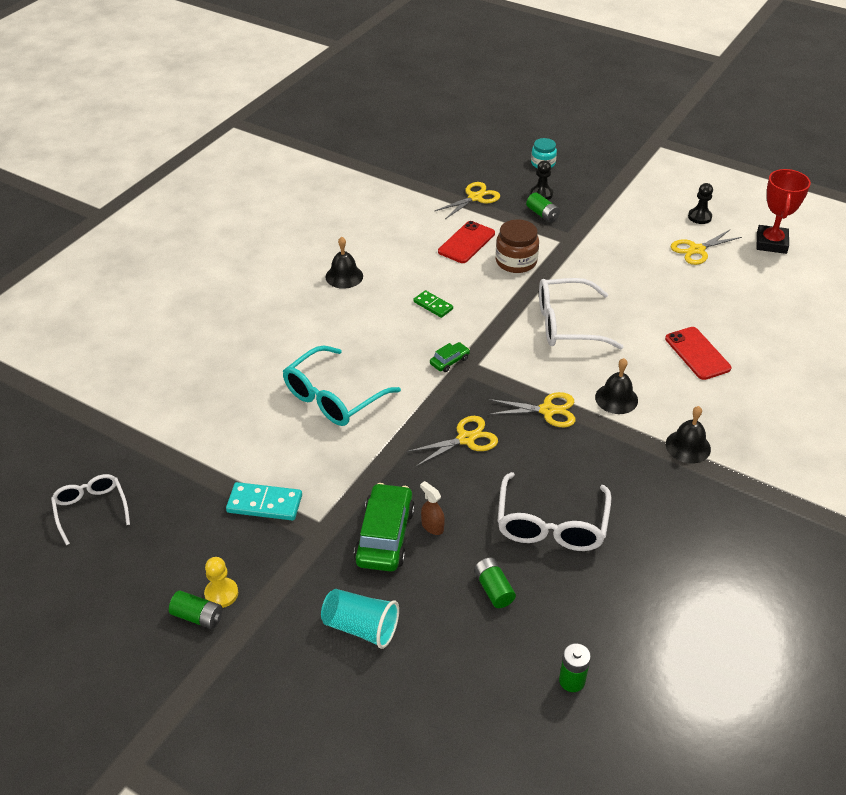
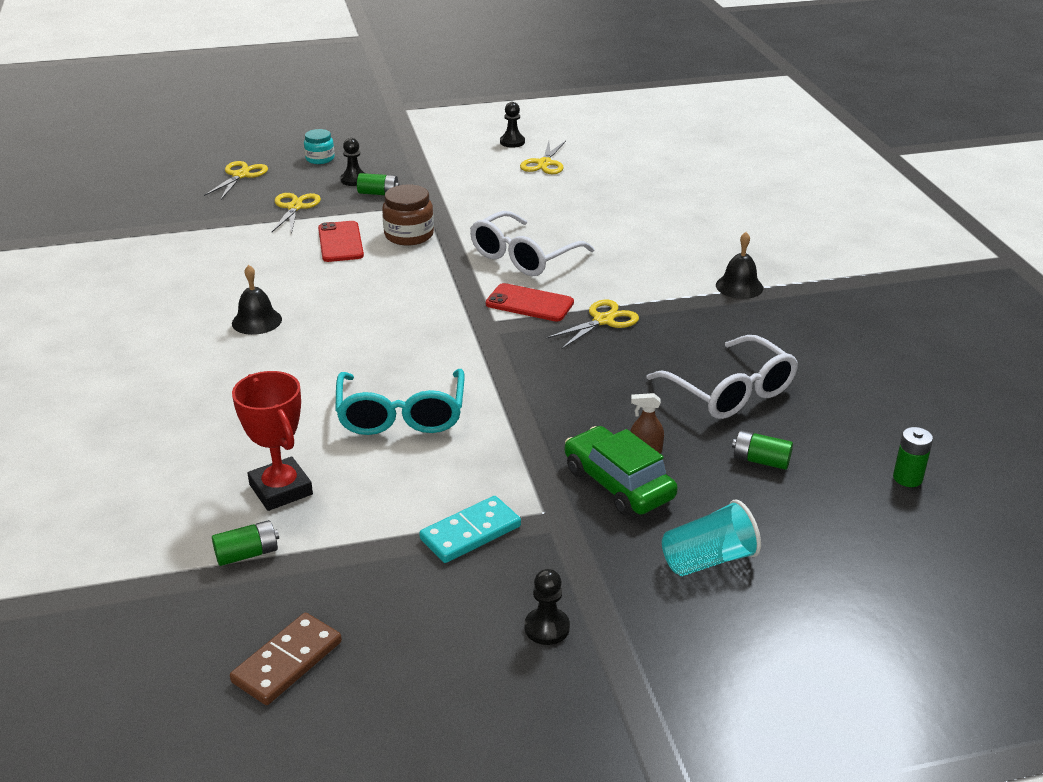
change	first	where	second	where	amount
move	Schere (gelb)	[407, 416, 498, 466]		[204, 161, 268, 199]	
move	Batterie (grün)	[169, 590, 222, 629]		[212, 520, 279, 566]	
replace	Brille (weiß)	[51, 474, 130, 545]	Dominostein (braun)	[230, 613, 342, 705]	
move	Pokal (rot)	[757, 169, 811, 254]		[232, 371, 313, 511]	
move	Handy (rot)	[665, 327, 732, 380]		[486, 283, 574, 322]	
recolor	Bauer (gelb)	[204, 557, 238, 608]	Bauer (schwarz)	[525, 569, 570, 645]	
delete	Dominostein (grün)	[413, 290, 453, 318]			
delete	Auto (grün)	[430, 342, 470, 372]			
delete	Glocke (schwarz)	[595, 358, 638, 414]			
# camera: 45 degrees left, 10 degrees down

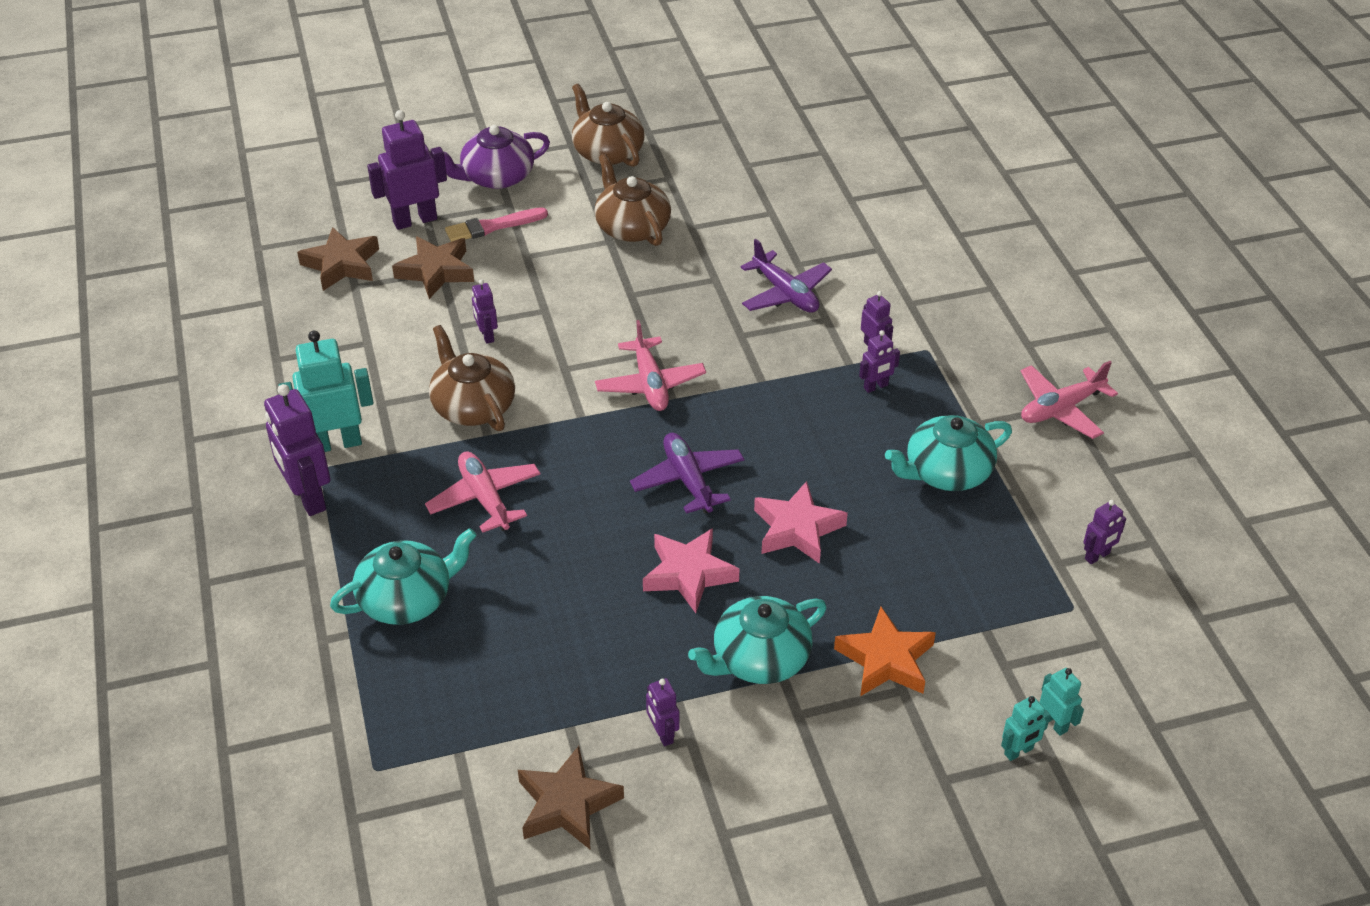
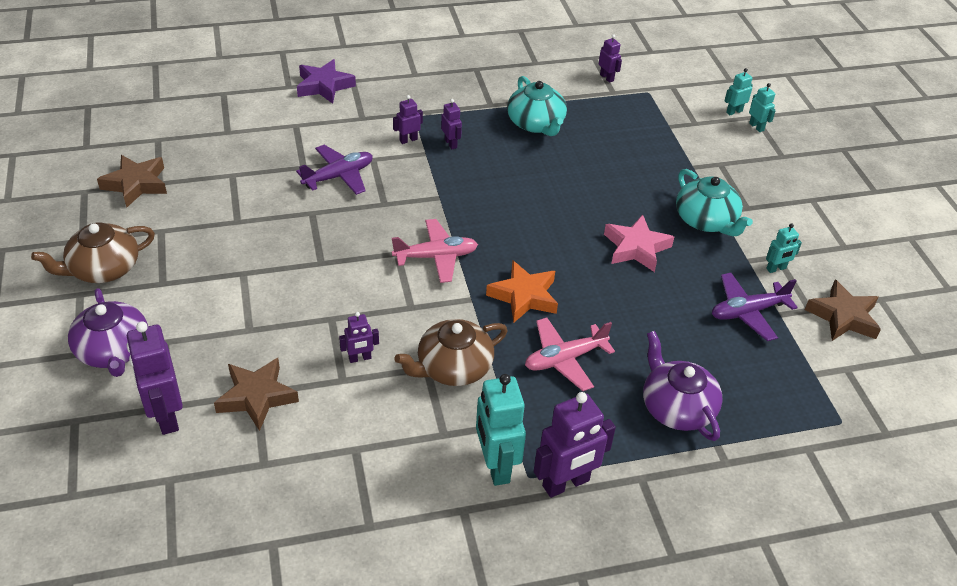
change	first	where	second	where	amount
move	Stern (braun)	[297, 227, 379, 291]		[97, 155, 167, 208]	
insert			Stern (lila)	[297, 59, 356, 104]	
move	Stern (orange)	[834, 607, 936, 696]		[486, 260, 558, 323]	
recolor	Teekanne (türkis)	[330, 528, 476, 625]	Teekanne (lila)	[643, 331, 723, 441]	
move	Flugzeug (lila)	[630, 433, 744, 514]		[712, 273, 798, 341]	
recolor	Roboter (lila)	[646, 678, 680, 746]	Roboter (türkis)	[766, 223, 802, 273]	
delete	Pinsel (rosa)	[445, 207, 548, 242]			
delete	Teekanne (braun)	[594, 154, 671, 246]			
delete	Stern (rosa)	[754, 481, 848, 564]			
delete	Flugzeug (rosa)	[1021, 361, 1118, 439]			
# camera: 90 degrees left, 0 degrees up

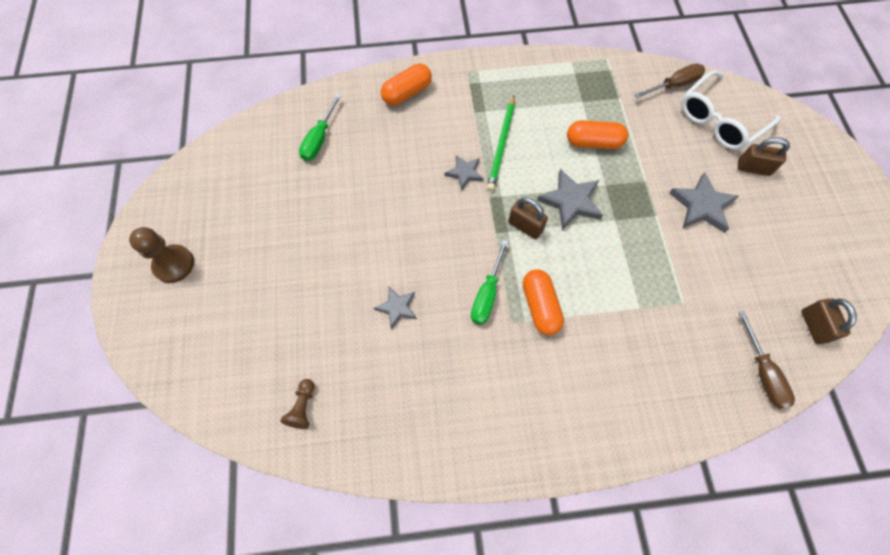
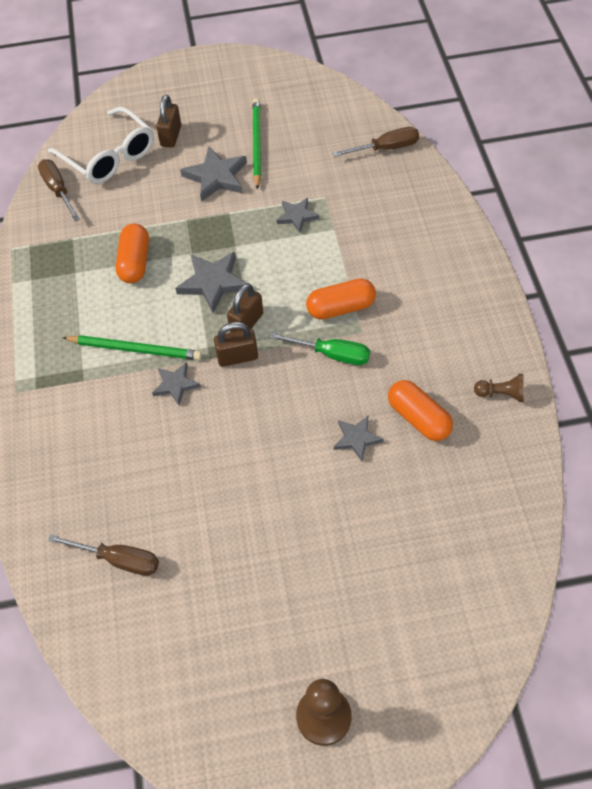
change	first	where	second	where	amount
recolor	Schraubenzieher (grün)	[299, 94, 342, 161]	Schraubenzieher (braun)	[48, 534, 159, 576]	
move	Vorhängeschloss (braun)	[801, 298, 857, 344]		[214, 322, 258, 367]	
insert			Bleistift (grün)	[252, 98, 261, 190]	
insert			Stern (grau)	[276, 198, 319, 233]	
move	Kapsel (orange)	[381, 64, 432, 105]		[388, 380, 453, 441]	
move	Bauer (braun)	[280, 379, 315, 429]		[474, 374, 524, 402]	
# camera: 90 degrees left, 10 degrees down

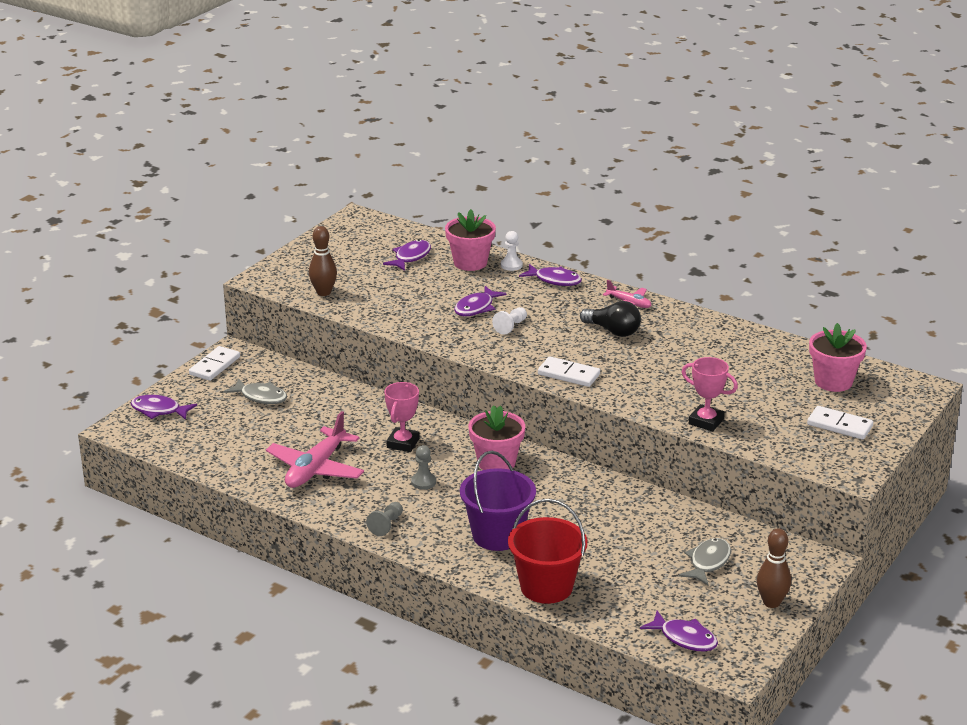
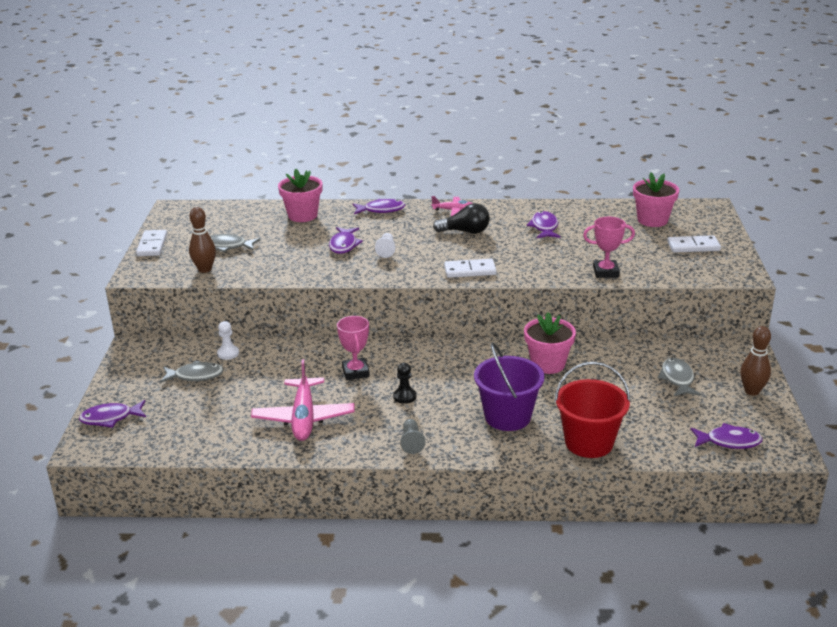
change	first	where	second	where	amount
move	Dominostein (weiß)	[189, 346, 240, 381]		[136, 230, 167, 256]	
insert			Fisch (grau)	[210, 234, 261, 252]	
move	Bauer (weiß)	[501, 231, 523, 271]		[217, 321, 239, 360]	
recolor	Bauer (grau)	[411, 445, 436, 490]	Bauer (schwarz)	[393, 363, 416, 404]	
move	Blumentopf (rosa)	[469, 405, 525, 470]		[524, 312, 576, 374]	
move	Fisch (lila)	[383, 239, 431, 271]		[527, 211, 561, 238]	
# camera: 30 degrees left, 0 degrees up

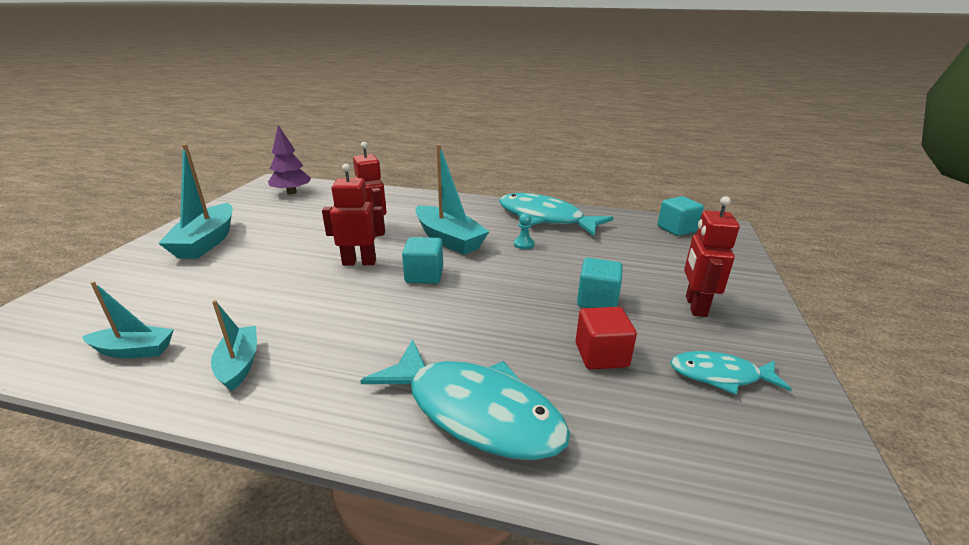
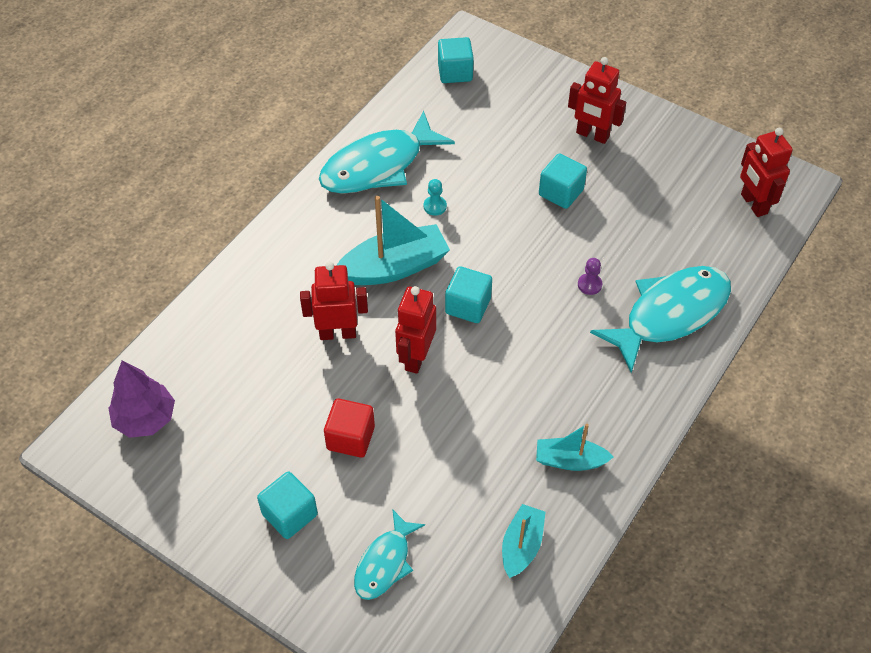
change	first	where	second	where	amount
replace	Boot (türkis)	[158, 144, 232, 259]	Kubus (türkis)	[257, 471, 318, 539]	
move	Kubus (rot)	[576, 307, 637, 370]		[324, 398, 375, 458]	
move	Fisch (türkis)	[670, 351, 792, 395]		[354, 509, 425, 600]	
insert			Bauer (lila)	[578, 258, 602, 295]	
insert			Roboter (rot)	[740, 128, 793, 217]	
# camera: 70 degrees left, 25 degrees up

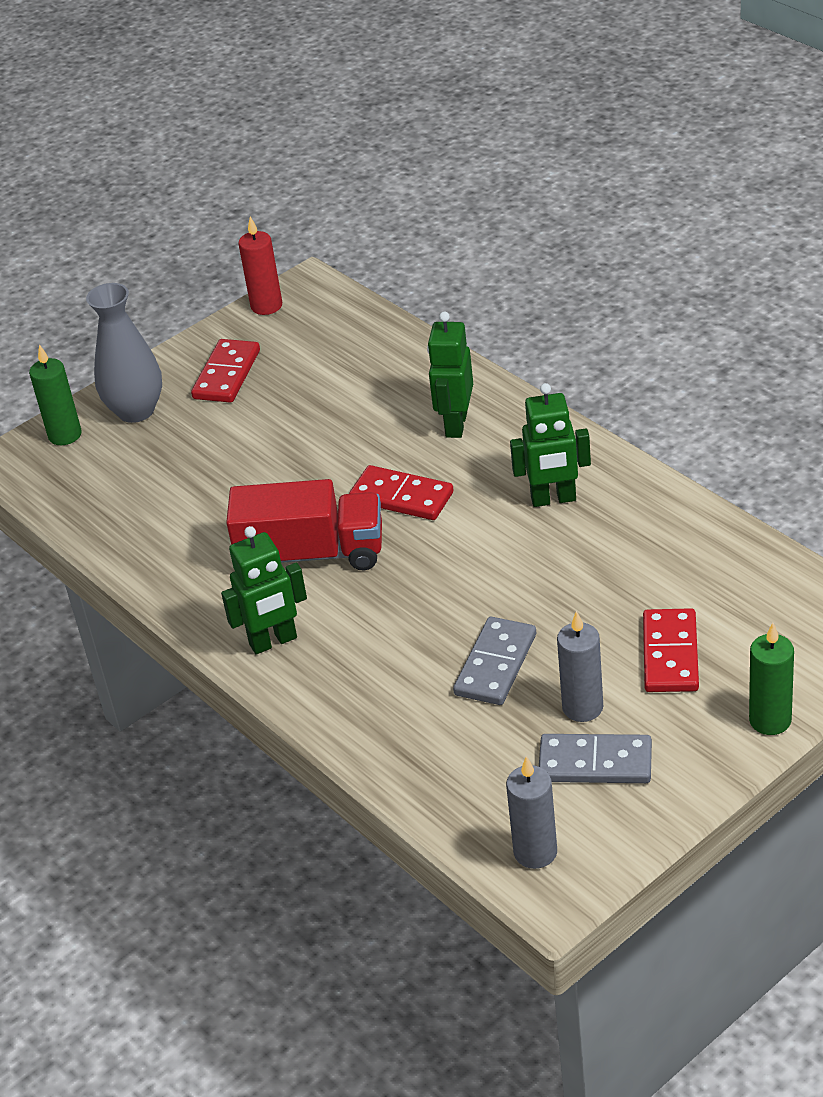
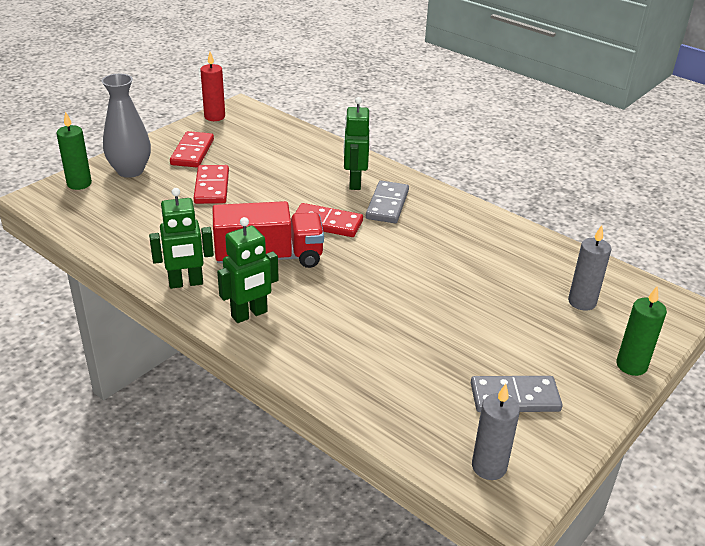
change	first	where	second	where	amount
move	Roboter (grün)	[510, 383, 591, 507]		[149, 188, 214, 289]	
move	Dominostein (rot)	[643, 608, 699, 692]		[194, 165, 229, 204]	
move	Dominostein (grau)	[453, 617, 536, 705]		[366, 181, 409, 223]	
move	Kerze (grau)	[557, 611, 603, 722]		[568, 225, 611, 311]	
# camera: 15 degrees left, 5 degrees down

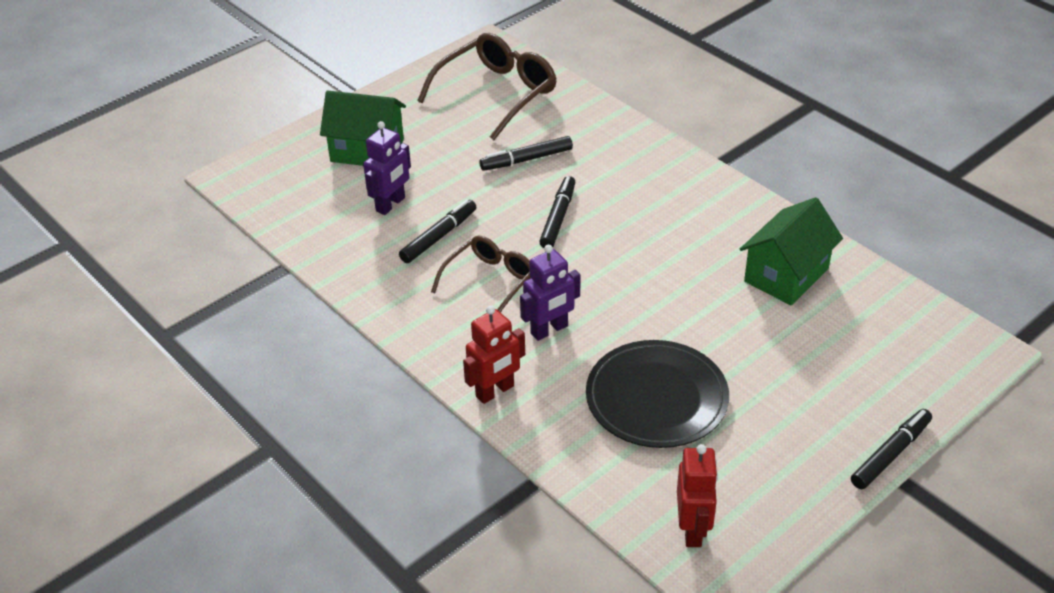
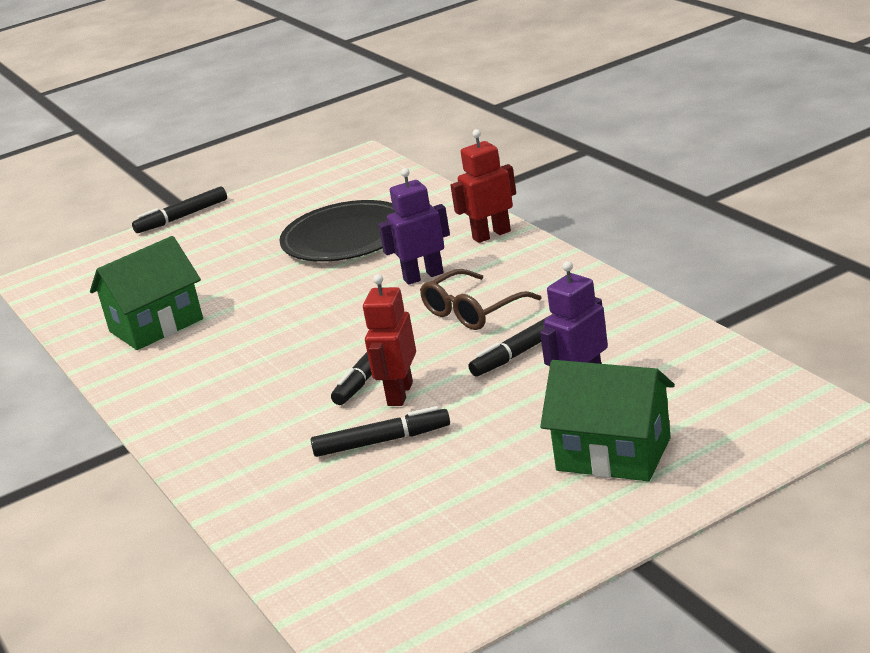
change	first	where	second	where	amount
move	Roboter (rot)	[677, 444, 718, 547]		[363, 274, 416, 406]	
delete	Brille (braun)	[417, 33, 557, 140]			
# camera: 165 degrees left, 15 degrees down

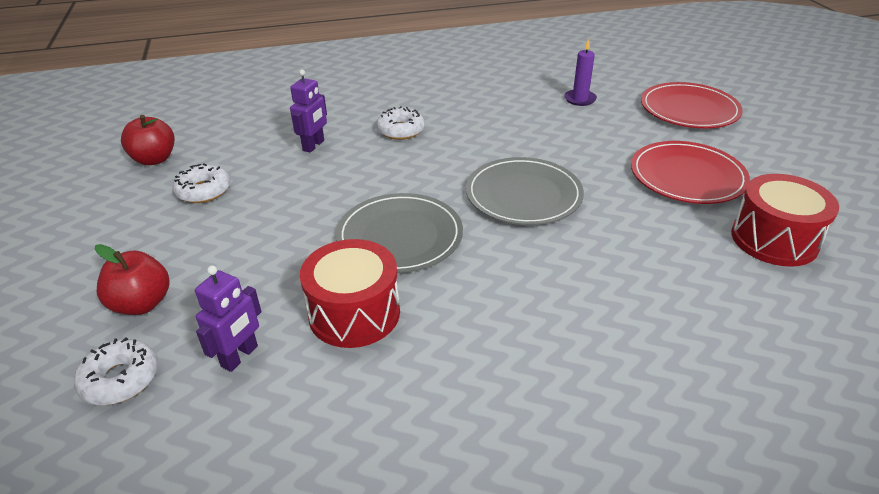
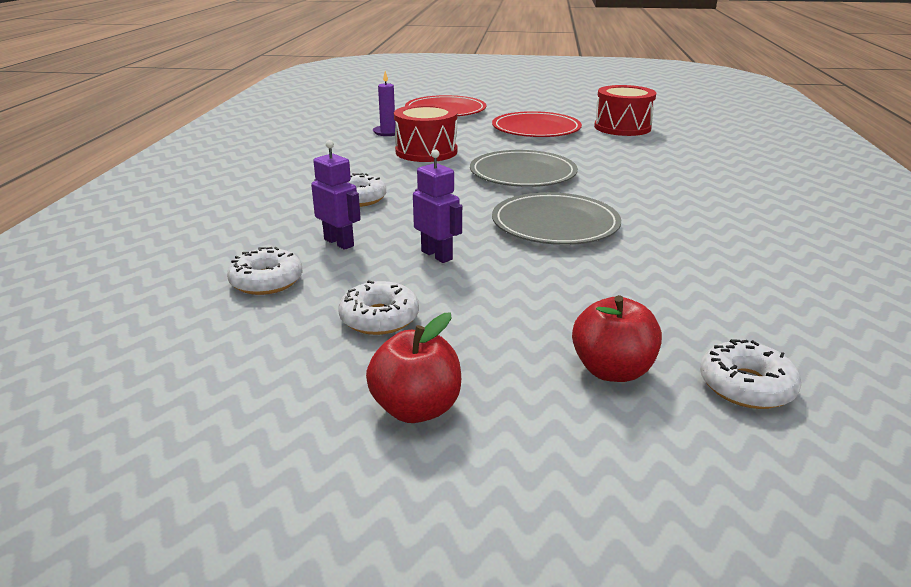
change	first	where	second	where	amount
insert			Donut (weiß)	[227, 247, 302, 295]	
move	Apfel (rot)	[121, 115, 175, 165]		[366, 312, 461, 423]	
move	Trommel (rot)	[300, 239, 400, 348]		[394, 104, 457, 162]	
move	Roboter (lila)	[195, 265, 262, 372]		[413, 149, 462, 263]	
# camera: 70 degrees left, 10 degrees down

